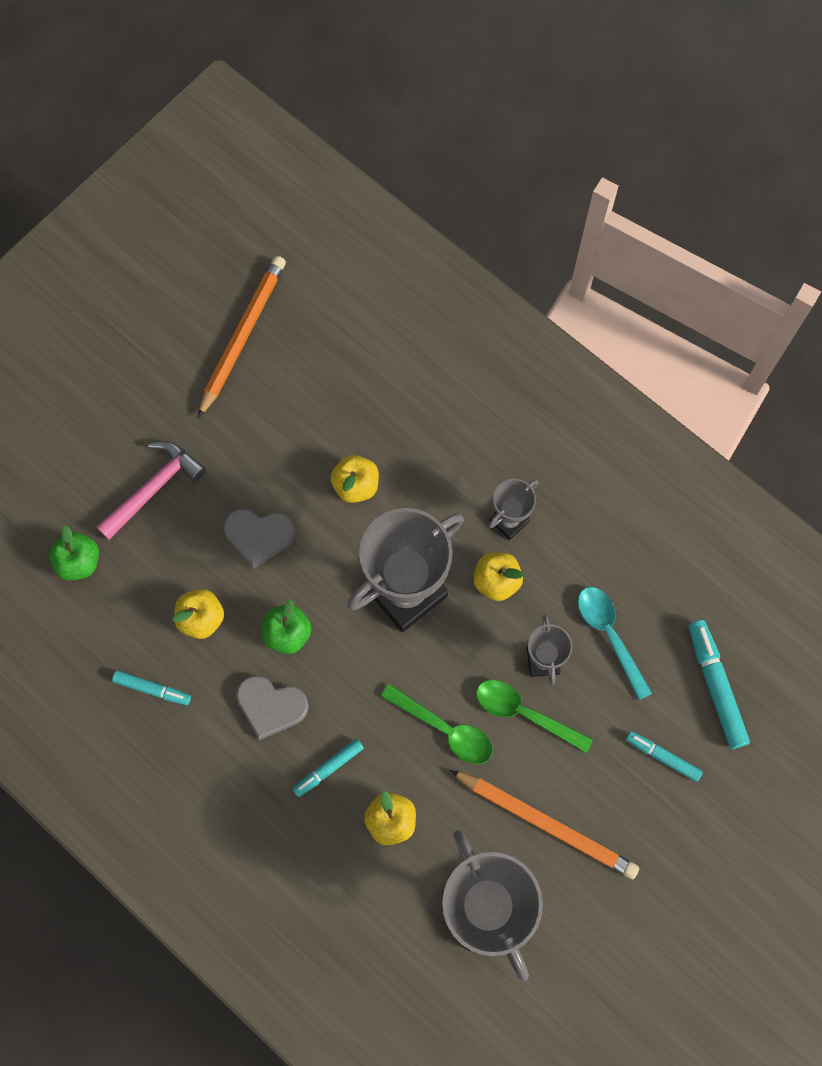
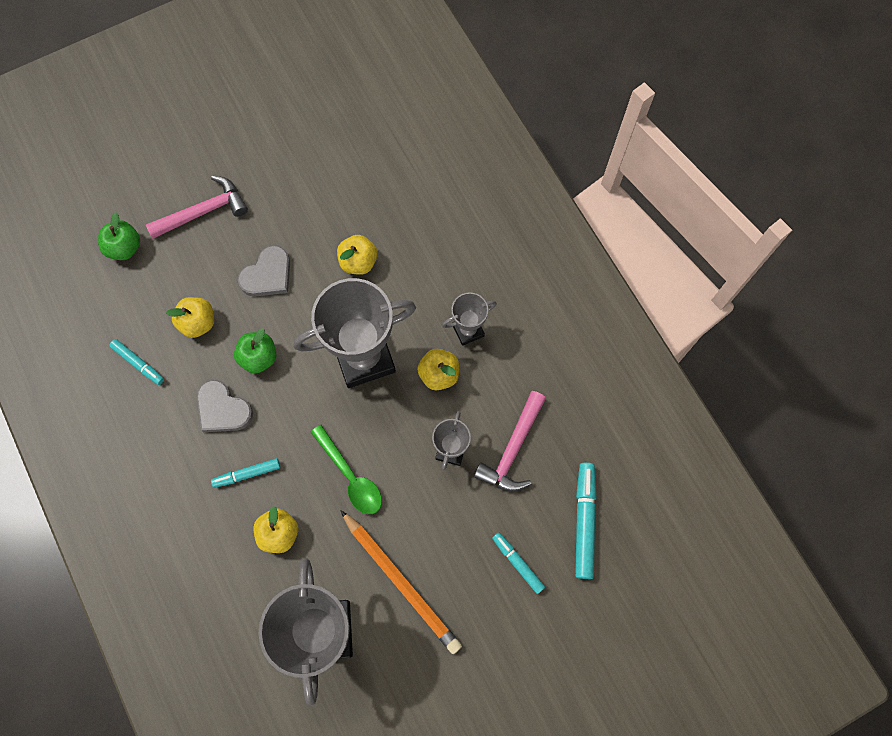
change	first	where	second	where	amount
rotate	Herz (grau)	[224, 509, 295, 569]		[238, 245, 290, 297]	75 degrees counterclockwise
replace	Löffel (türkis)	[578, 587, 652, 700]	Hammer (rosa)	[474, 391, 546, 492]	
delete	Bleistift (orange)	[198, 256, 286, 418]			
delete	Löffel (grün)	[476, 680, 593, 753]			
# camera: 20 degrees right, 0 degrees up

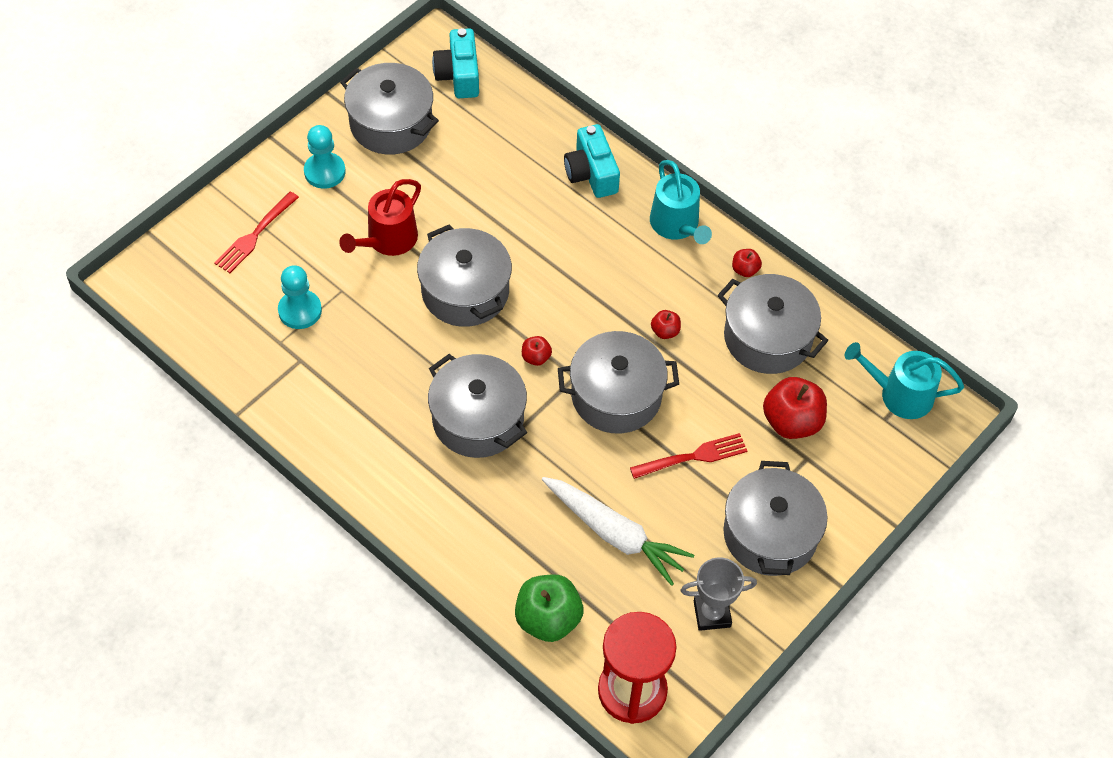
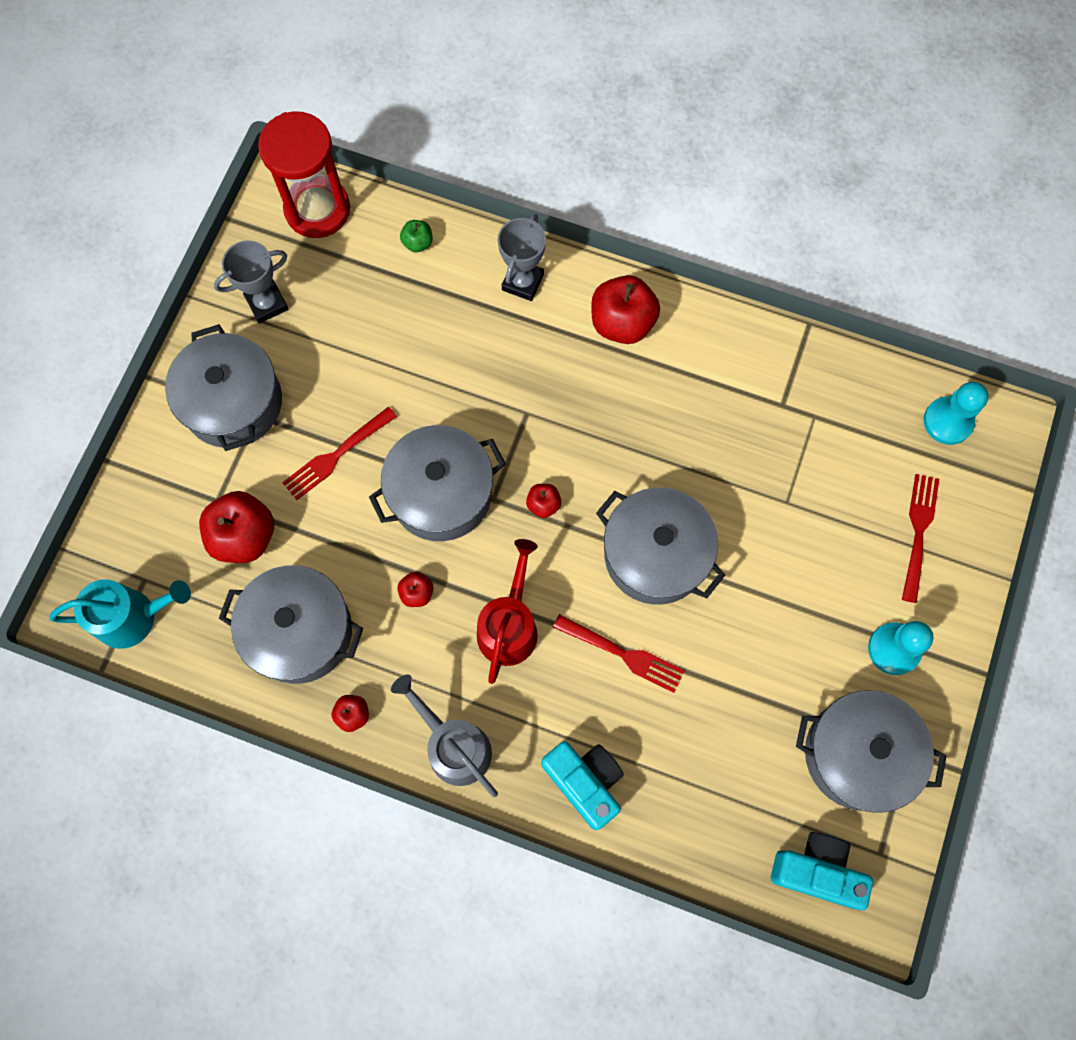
change	first	where	second	where	amount
recolor	Gießkanne (türkis)	[650, 160, 712, 244]	Gießkanne (grau)	[391, 674, 498, 797]	
resize	Apfel (grün)	[515, 574, 583, 642]		[400, 220, 433, 252]	x0.49
move	Gießkanne (rot)	[339, 179, 421, 256]		[477, 539, 538, 684]	
insert			Pokal (grau)	[498, 214, 546, 301]	
insert			Gabel (rot)	[553, 614, 685, 693]	
insert			Apfel (rot)	[592, 275, 660, 344]	
rotate	Kamera (türkis)	[432, 28, 479, 98]		[771, 832, 873, 910]	45 degrees counterclockwise
move	Bauer (türkis)	[278, 265, 322, 329]		[924, 382, 989, 445]	
delete	Kochtopf (grau)	[428, 354, 527, 458]			
delete	Karotte (weiß)	[541, 477, 694, 586]			
# camera: 160 degrees right, 15 degrees up

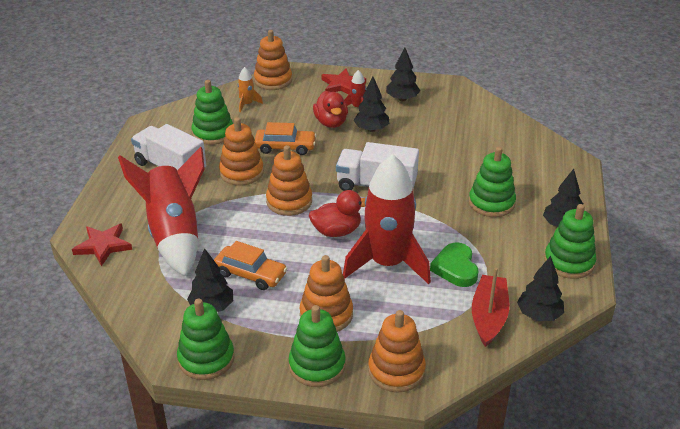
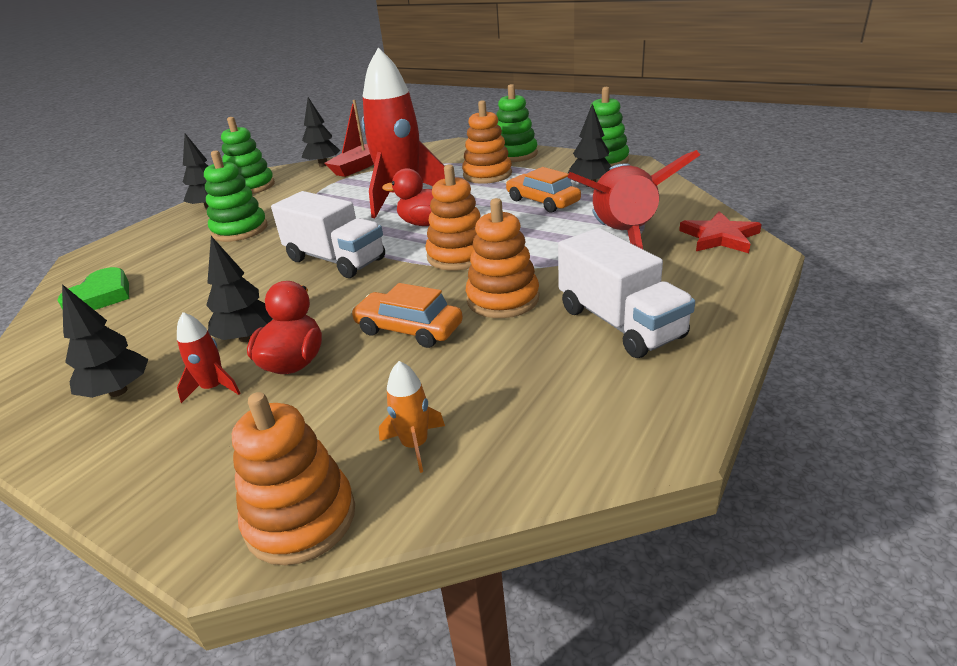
change	first	where	second	where	amount
move	Herz (grün)	[430, 242, 478, 287]		[57, 267, 129, 310]	
delete	Stapelspielzeug (grün)	[192, 80, 233, 145]			
delete	Stern (rot)	[321, 69, 366, 94]			
delete	Stapelspielzeug (orange)	[368, 310, 426, 393]			
# camera: 155 degrees left, 5 degrees down

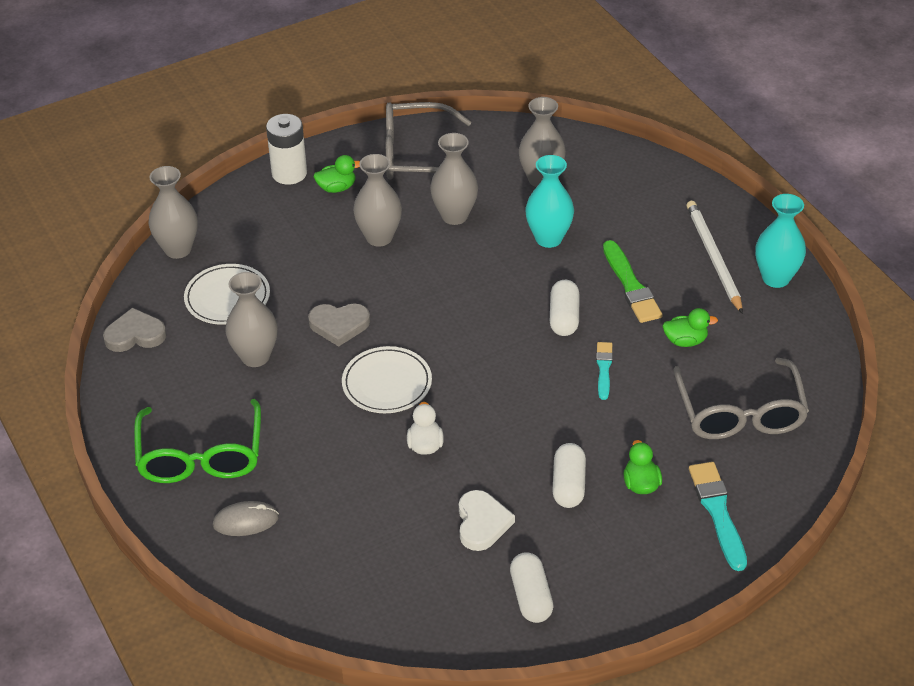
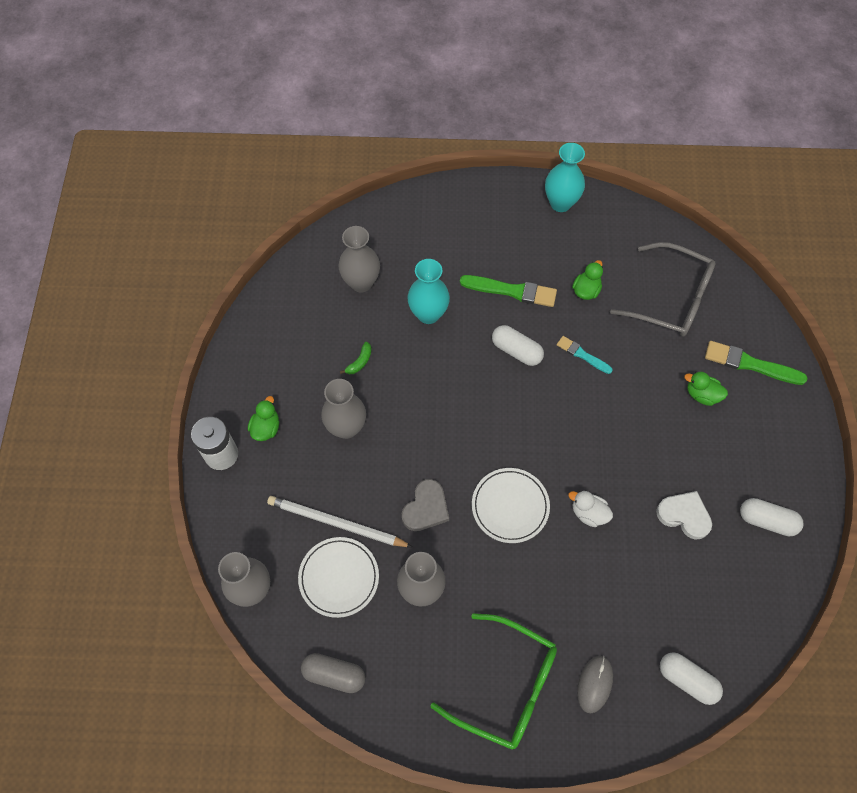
change	first	where	second	where	amount
move	Bleistift (weiß)	[686, 201, 743, 314]		[267, 496, 412, 547]	
replace	Herz (grau)	[103, 308, 167, 352]	Kapsel (grau)	[301, 653, 366, 693]	
replace	Vase (grau)	[430, 133, 478, 225]	Banane (grün)	[340, 342, 372, 374]	
move	Kapsel (weiß)	[552, 443, 586, 508]		[660, 653, 723, 705]	
recolor	Pinsel (türkis)	[689, 462, 747, 571]	Pinsel (grün)	[705, 341, 808, 385]	
delete	Brille (grau)	[386, 102, 471, 180]			
# camera: 60 degrees left, 20 degrees up

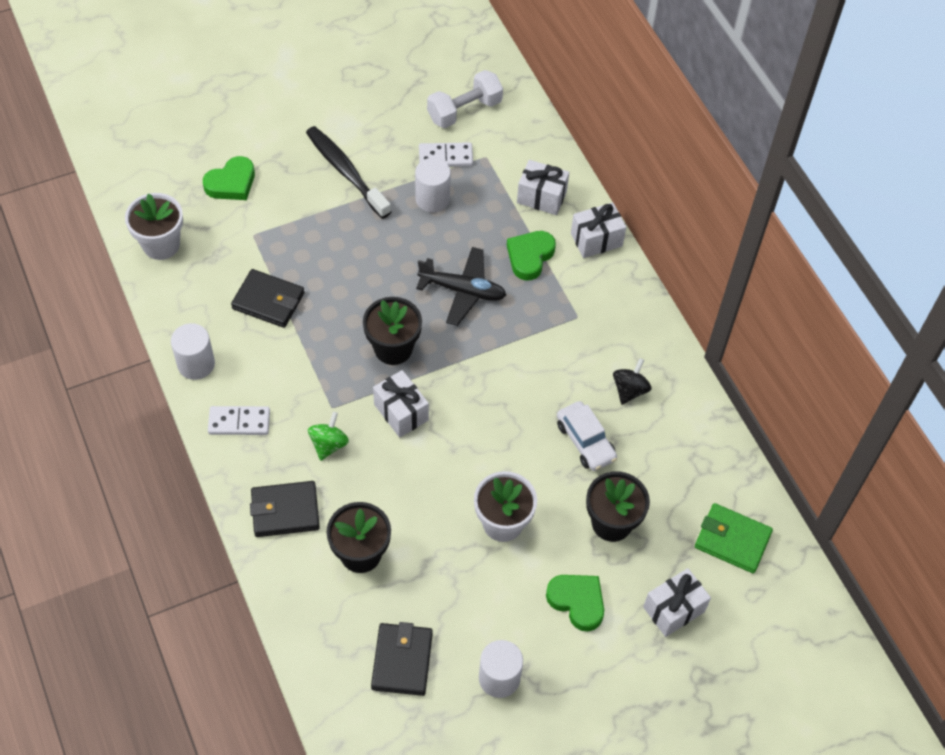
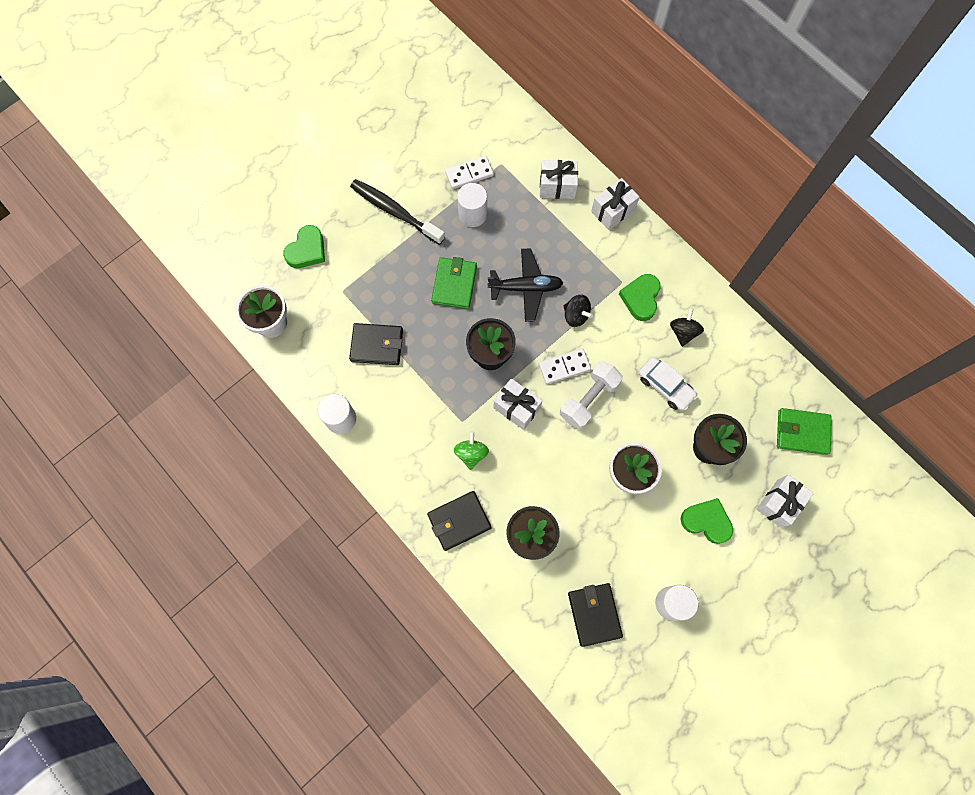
change	first	where	second	where	amount
insert			Geldbörse (grün)	[431, 257, 477, 309]	
move	Dominostein (weiß)	[208, 406, 270, 435]		[539, 348, 591, 384]	
move	Hantel (weiß)	[427, 70, 503, 128]		[560, 361, 623, 430]	
insert			Kreisel (schwarz)	[564, 295, 593, 327]	
move	Herz (grün)	[507, 231, 556, 280]		[619, 274, 661, 321]	
# camera: 15 degrees left, 15 degrees up

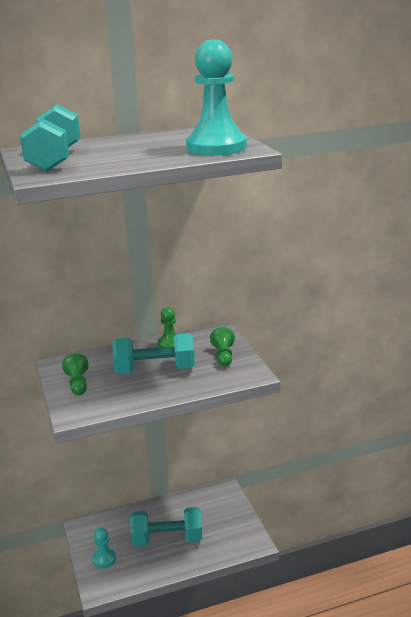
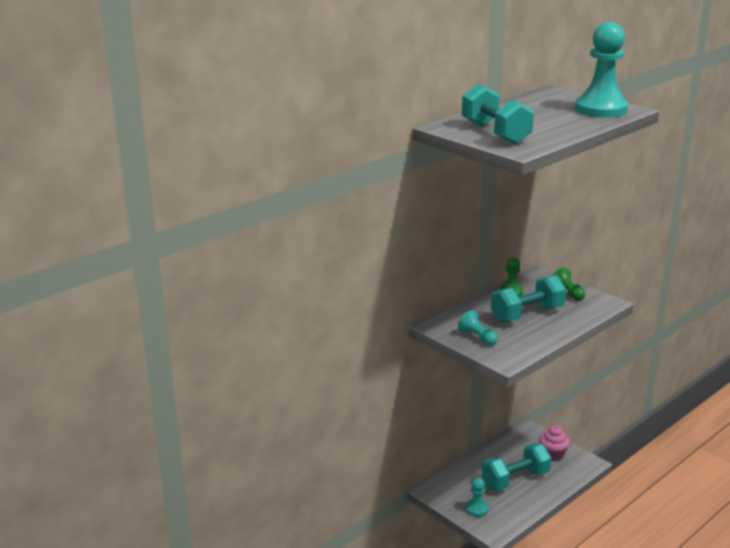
change	first	where	second	where	amount
recolor	Bauer (grün)	[62, 354, 89, 395]	Bauer (türkis)	[458, 310, 498, 346]	
insert			Muffin (rosa)	[539, 425, 570, 461]	
# camera: 25 degrees left, 0 degrees up

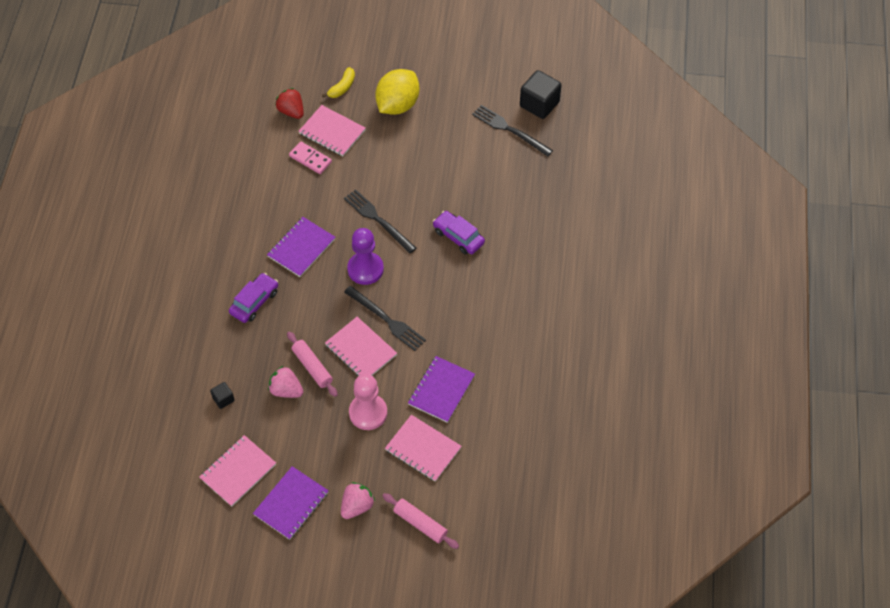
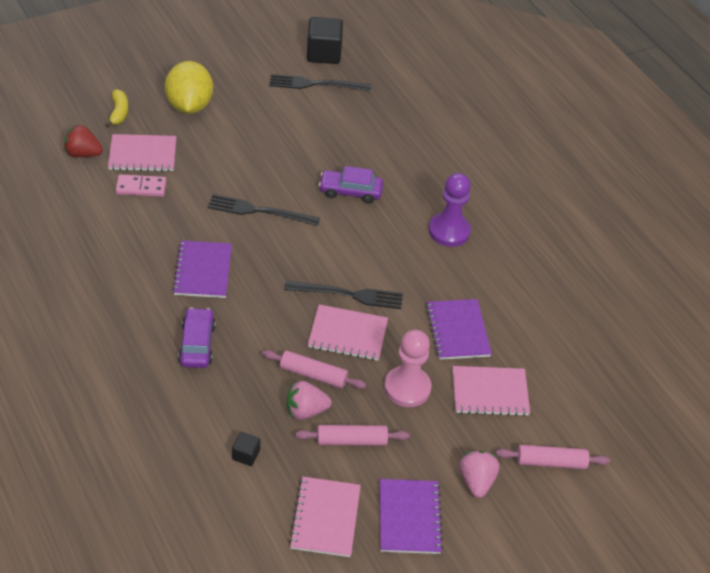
change	first	where	second	where	amount
insert			Nudelholz (rosa)	[295, 425, 409, 446]	
move	Bauer (lila)	[347, 228, 384, 285]		[429, 173, 471, 247]	
# camera: 40 degrees left, 10 degrees down

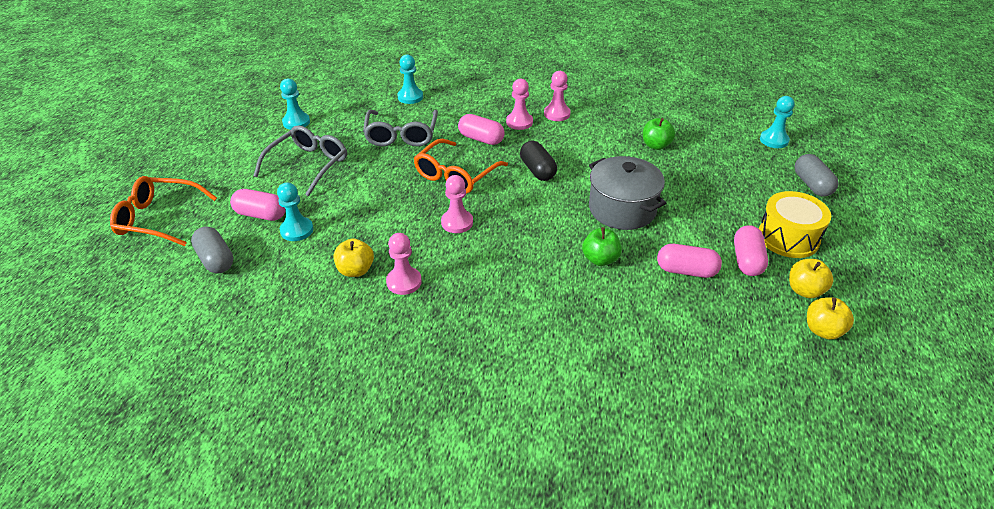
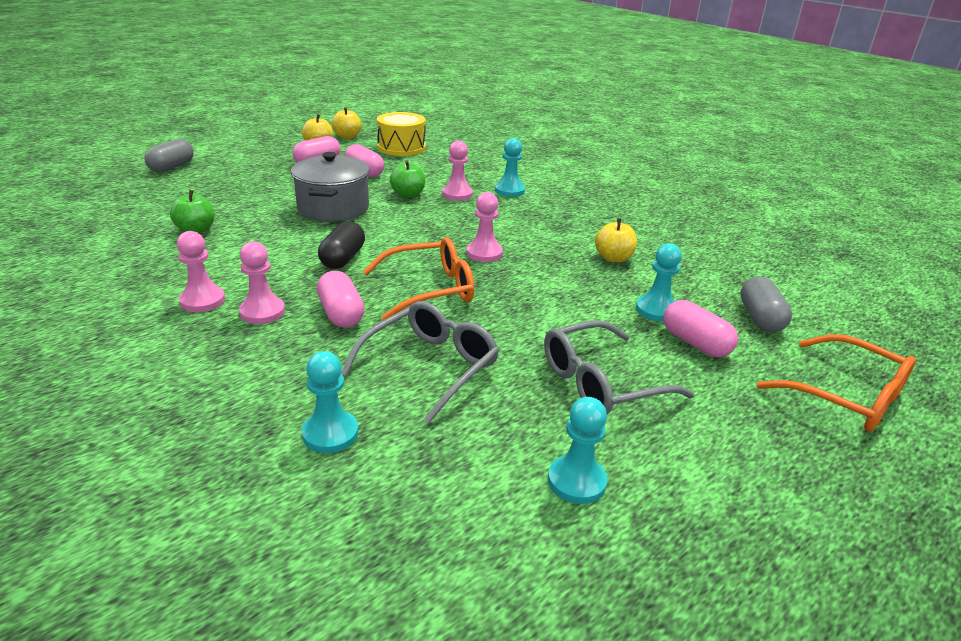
change	first	where	second	where	amount
move	Trommel (gelb)	[759, 191, 831, 258]		[377, 112, 426, 156]	
move	Bauer (rosa)	[386, 233, 422, 295]		[442, 141, 473, 201]	
move	Bauer (türkis)	[760, 96, 795, 148]		[495, 138, 525, 197]	
# camera: 145 degrees left, 10 degrees down

